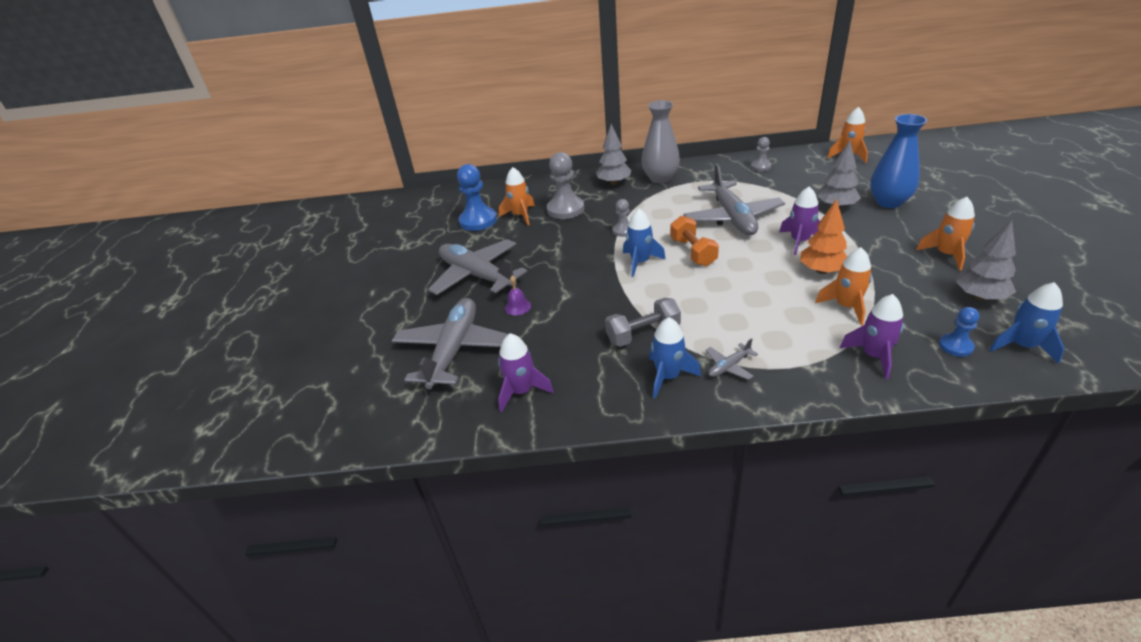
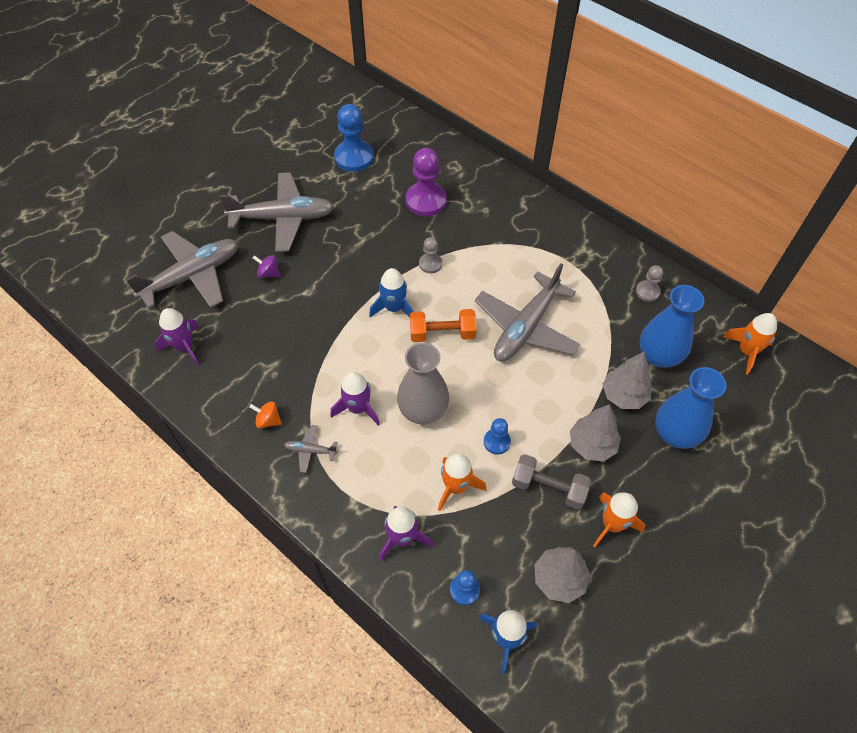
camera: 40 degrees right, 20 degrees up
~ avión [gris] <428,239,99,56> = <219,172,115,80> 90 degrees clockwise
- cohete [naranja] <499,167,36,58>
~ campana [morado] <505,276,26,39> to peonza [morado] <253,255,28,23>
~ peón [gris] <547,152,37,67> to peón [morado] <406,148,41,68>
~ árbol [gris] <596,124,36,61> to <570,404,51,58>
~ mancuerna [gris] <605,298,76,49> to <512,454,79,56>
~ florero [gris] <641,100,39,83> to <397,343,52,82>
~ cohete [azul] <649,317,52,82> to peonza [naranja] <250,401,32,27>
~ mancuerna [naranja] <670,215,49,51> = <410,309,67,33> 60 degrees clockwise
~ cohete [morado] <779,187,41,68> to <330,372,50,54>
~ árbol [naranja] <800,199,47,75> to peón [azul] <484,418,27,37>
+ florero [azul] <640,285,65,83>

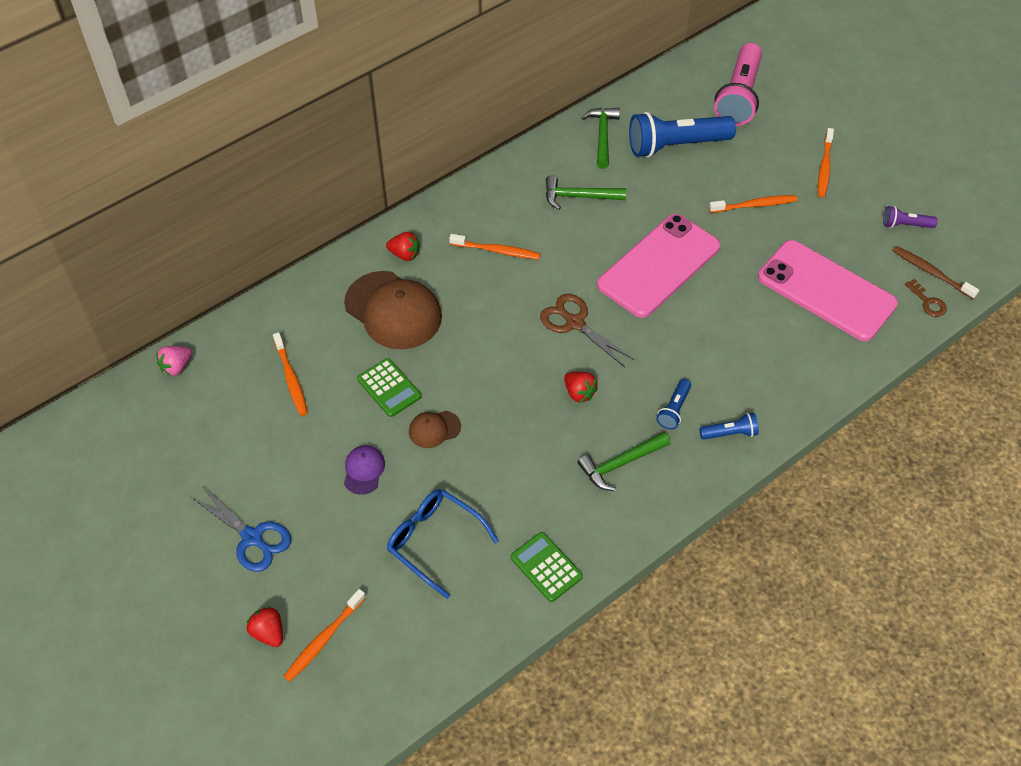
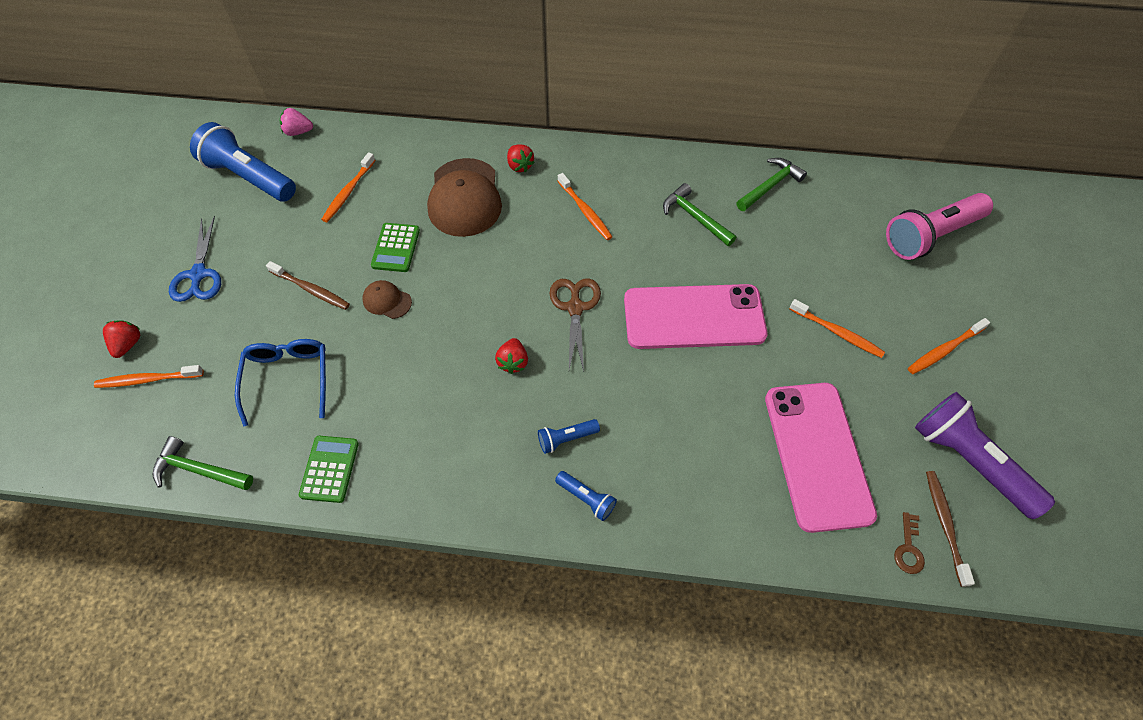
camera: 45 degrees right, 5 degrees up
~ gorra [morado] <344,445,41,50> to cepillo de dientes [marrón] <266,261,84,49>
~ martillo [verde] <578,432,92,59> to <153,436,100,54>
~ lámpara de mano [azul] <629,112,107,46> to <190,122,106,80>
~ lámpara de mano [morado] <883,206,55,22> = <915,392,140,127> x2.14

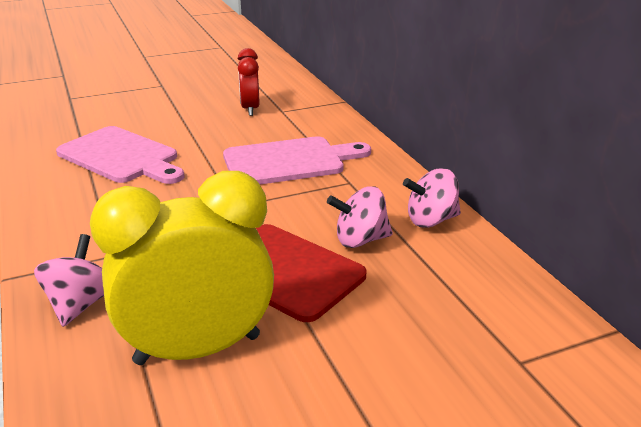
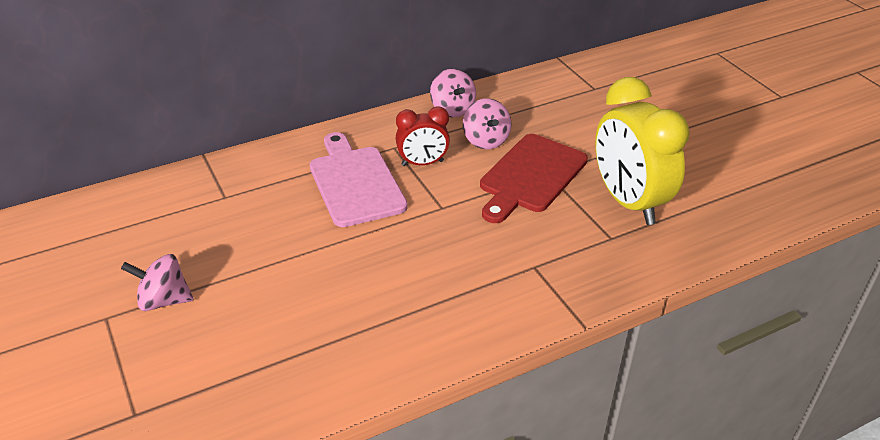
camera: 95 degrees left, 10 degrees up
~ peonza [rosa] <34,234,70,93> to <121,254,73,57>
- tabla de cortar [rosa] <56,126,129,58>
~ despertador [rojo] <238,48,22,68> to <396,106,54,60>

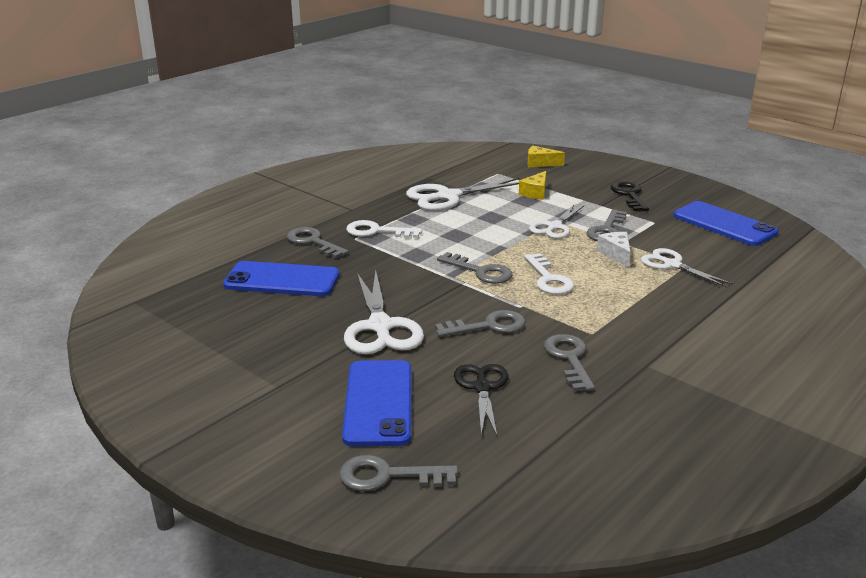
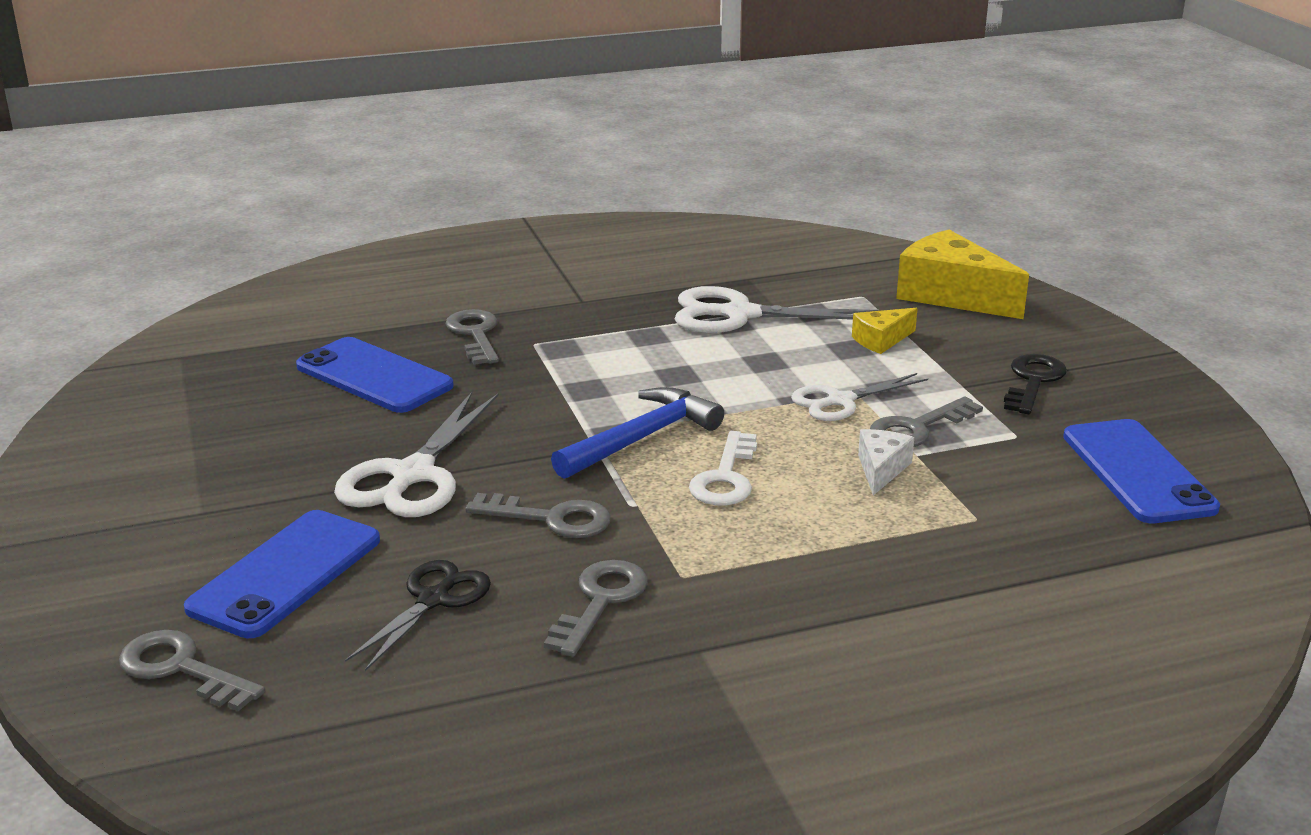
camera: 30 degrees right, 0 degrees up
- llave [blanco] <346,220,76,18>
~ llave [gris] <437,252,75,32> to martillo [azul] <551,387,173,92>
~ queso [amarillo] <528,146,37,21> = <896,230,133,89> x1.99
- tijeras [blanco] <641,248,92,40>

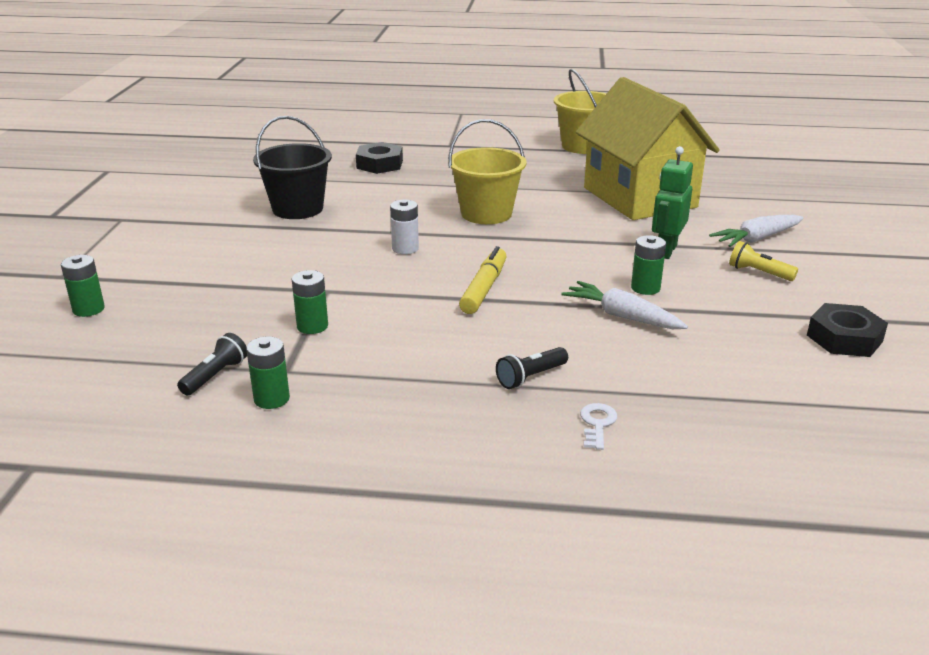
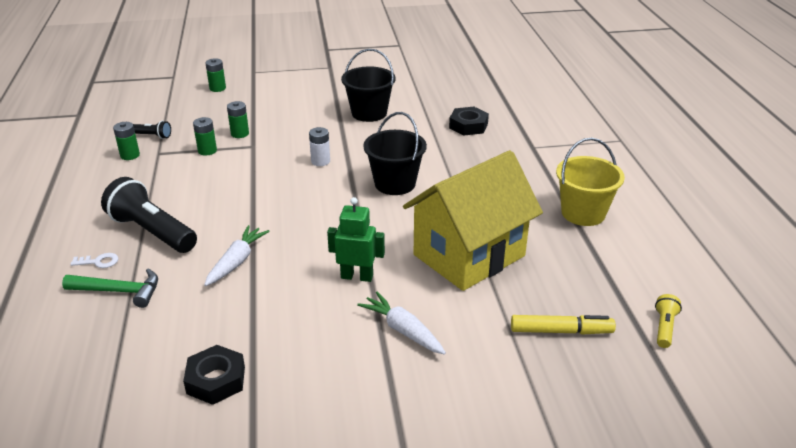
camera: 75 degrees right, 5 degrees up
~ balde [amarillo] <448,119,79,105> to balde [negro] <363,112,64,83>
~ rotulador [amarillo] <459,246,48,68> to <511,315,105,20>
~ lámpara de mano [negro] <496,347,72,42> = <101,177,96,76> x2.15
~ pila [verde] <631,235,35,60> to <227,101,22,37>
~ lámpara de mano [amarillo] <729,241,69,40> to <655,294,27,54>
+ martillo [verde] <62,268,96,40>

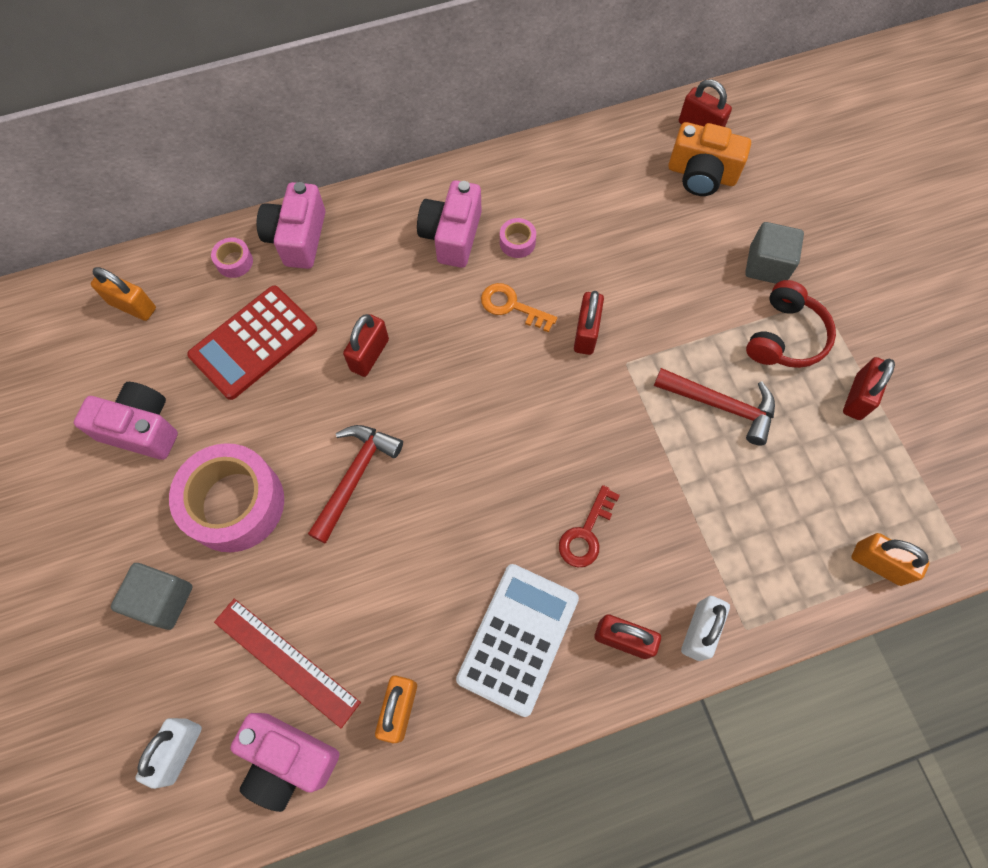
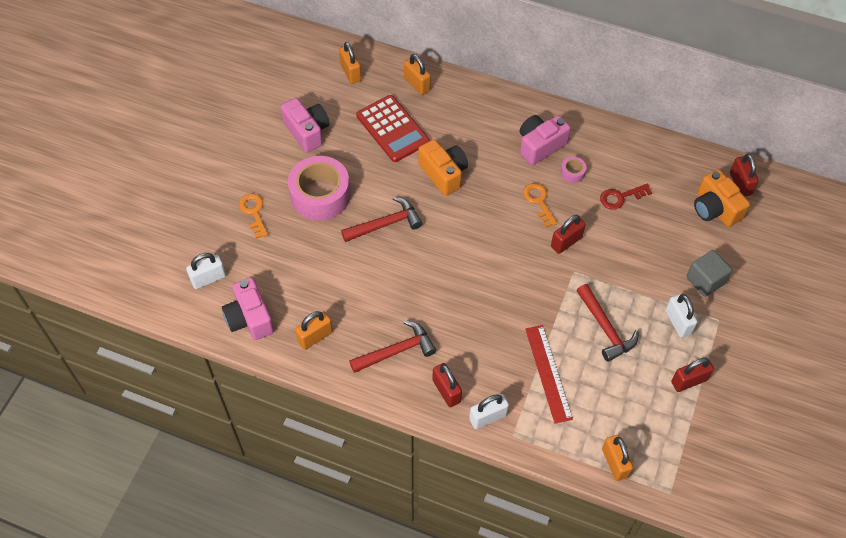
camera: 40 degrees right, 10 degrees down
~ cubo [gris] <111,563,82,67> to llave [naranja] <239,193,29,46>
~ calculadora [rojo] <187,285,130,115> = <356,95,74,67> 120 degrees counterclockwise
~ cinta adhesiva [rosa] <211,237,42,41> to candado [naranja] <404,54,27,41>
~ regla [rojo] <214,599,147,129> to <525,325,48,99>
- cámara [rosa] <257,182,68,87>
~ candado [rojo] <343,314,46,63> to cámara [naranja] <418,139,50,57>
~ calculadora [blanco] <456,564,123,153> to martillo [rojo] <349,320,87,53>
~ llave [rojo] <559,485,61,82> to <600,184,52,26>
~ auriculares [rojo] <746,280,90,88> to candado [blanco] <665,294,33,44>

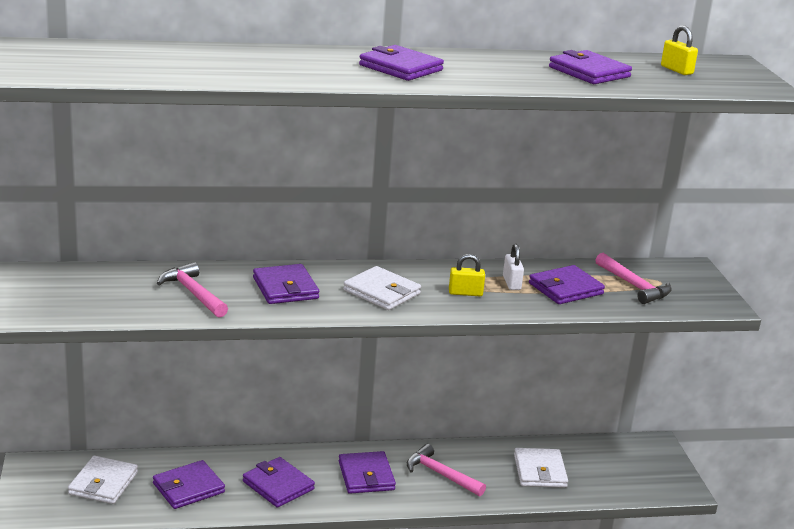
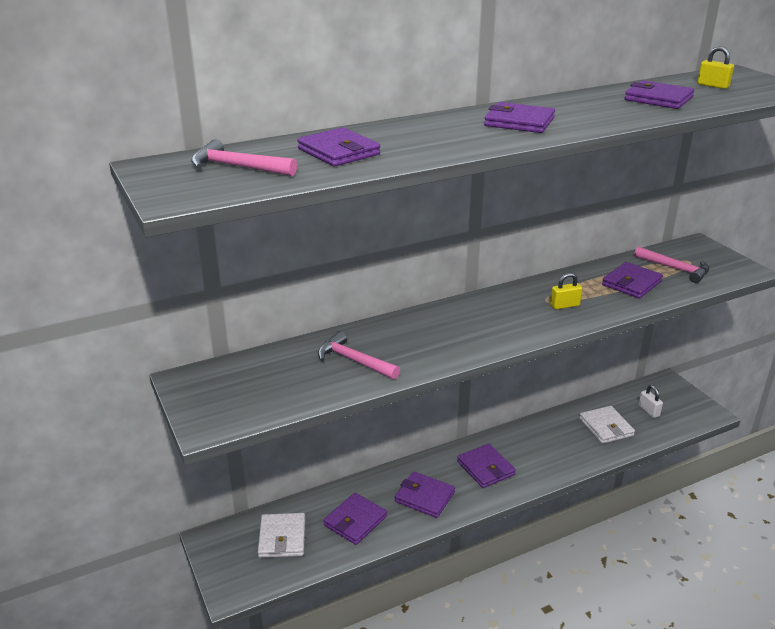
camera: 15 degrees left, 5 degrees up
~ cartera [morado] <253,264,66,40> to <297,127,83,39>
- cartera [blanco] <343,266,78,44>
~ martillo [rosa] <407,444,79,52> to <191,139,106,37>
~ candado [blanco] <503,244,21,46> to <638,385,25,33>

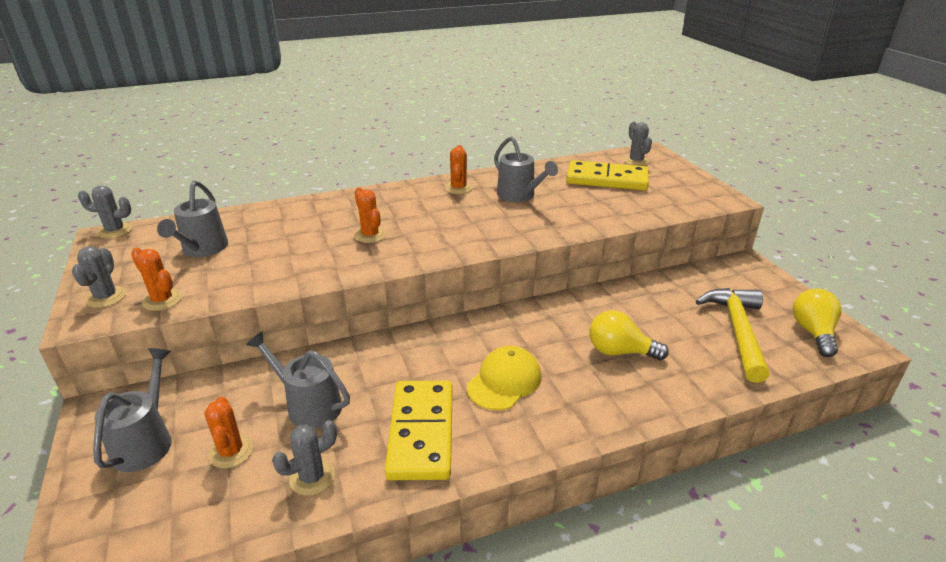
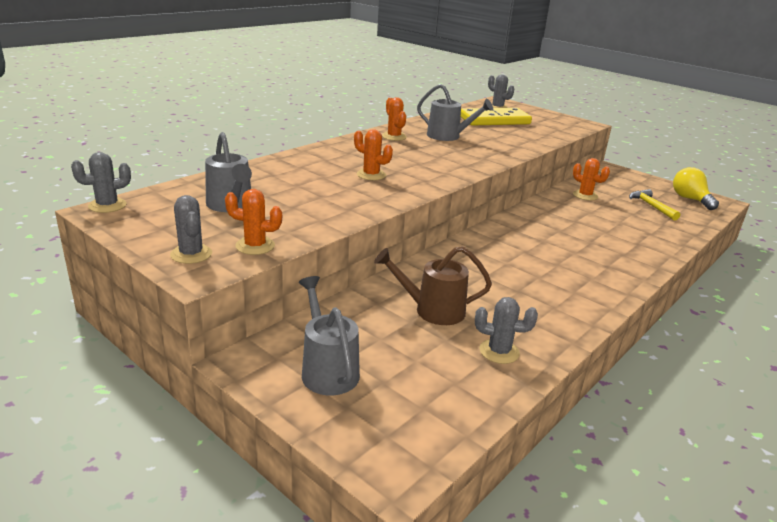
camera: 30 degrees left, 5 degrees down
~ cactus [naranja] <205,397,48,72> to <573,158,37,42>
~ regadera [gris] <246,331,104,97> to regadera [marrón] <374,246,118,79>
~ cactus [gris] <272,420,65,76> = <475,297,63,67> 75 degrees clockwise
- ficha de dominó [amarillo] <385,381,68,99>
- gorra [amarillo] <467,346,75,64>
- bombilla [amarillo] <590,310,79,50>
~ martillo [amarillo] <696,288,74,95> = <629,189,51,31> x0.59

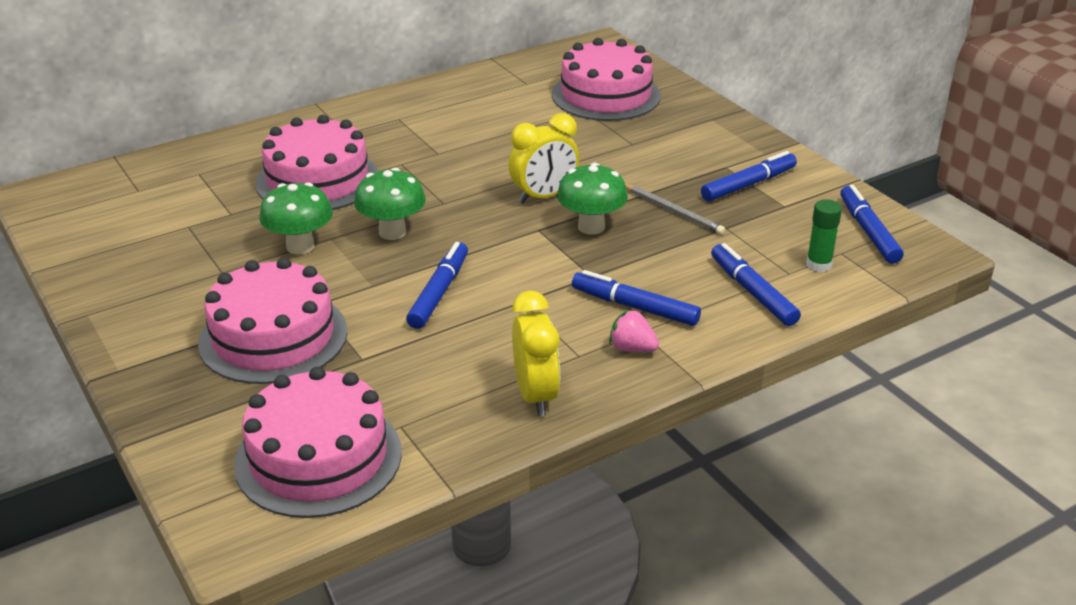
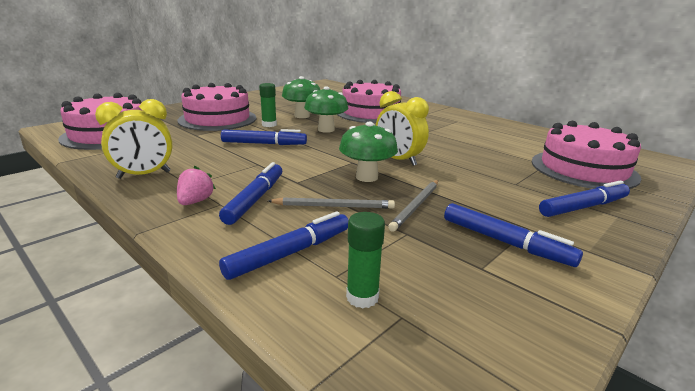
camera: 75 degrees right, 10 degrees down
~ rotulador [azul] <840,185,63,79> to <539,180,91,37>
+ barra de pegamento [verde] <259,83,18,44>
+ lápiz [gris] <268,197,127,12>

